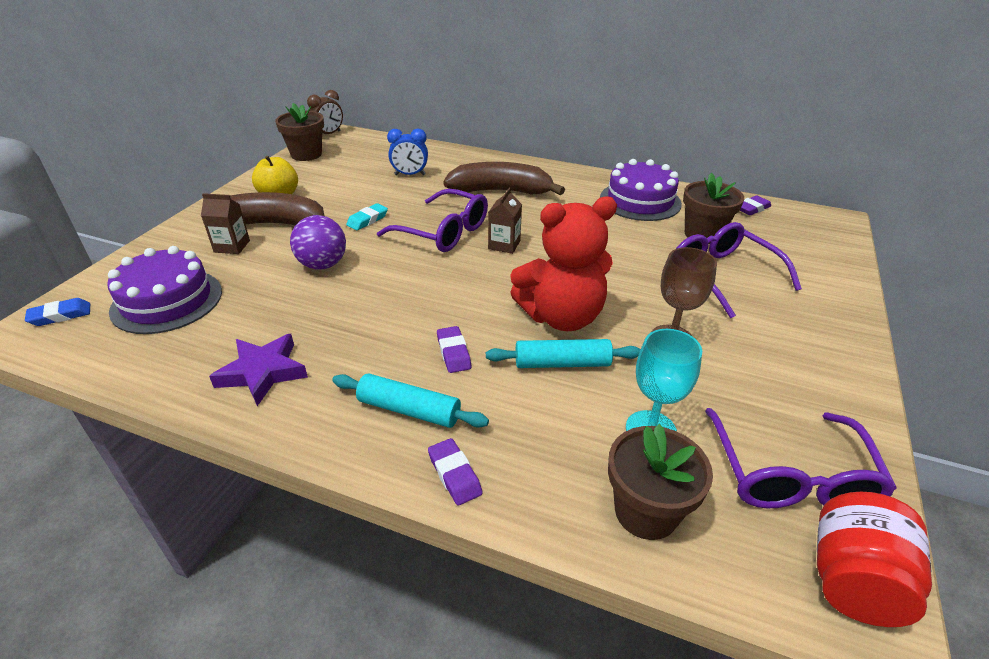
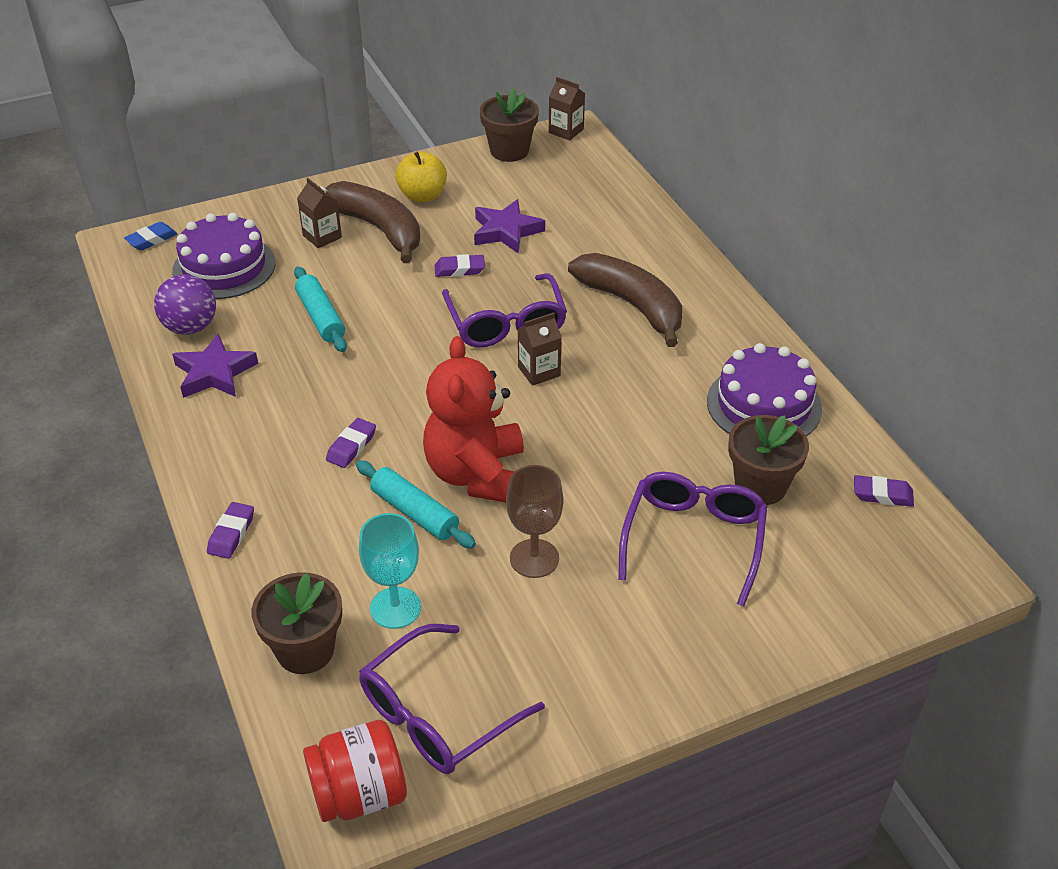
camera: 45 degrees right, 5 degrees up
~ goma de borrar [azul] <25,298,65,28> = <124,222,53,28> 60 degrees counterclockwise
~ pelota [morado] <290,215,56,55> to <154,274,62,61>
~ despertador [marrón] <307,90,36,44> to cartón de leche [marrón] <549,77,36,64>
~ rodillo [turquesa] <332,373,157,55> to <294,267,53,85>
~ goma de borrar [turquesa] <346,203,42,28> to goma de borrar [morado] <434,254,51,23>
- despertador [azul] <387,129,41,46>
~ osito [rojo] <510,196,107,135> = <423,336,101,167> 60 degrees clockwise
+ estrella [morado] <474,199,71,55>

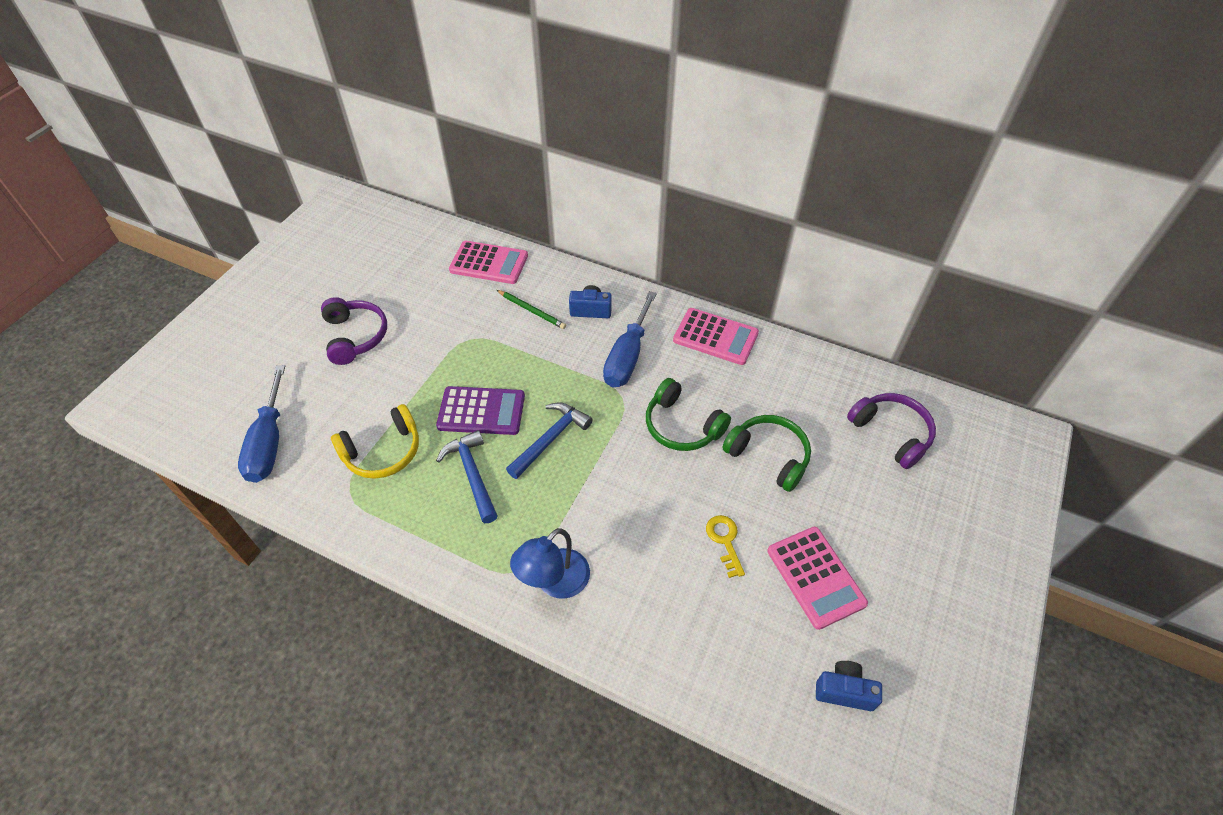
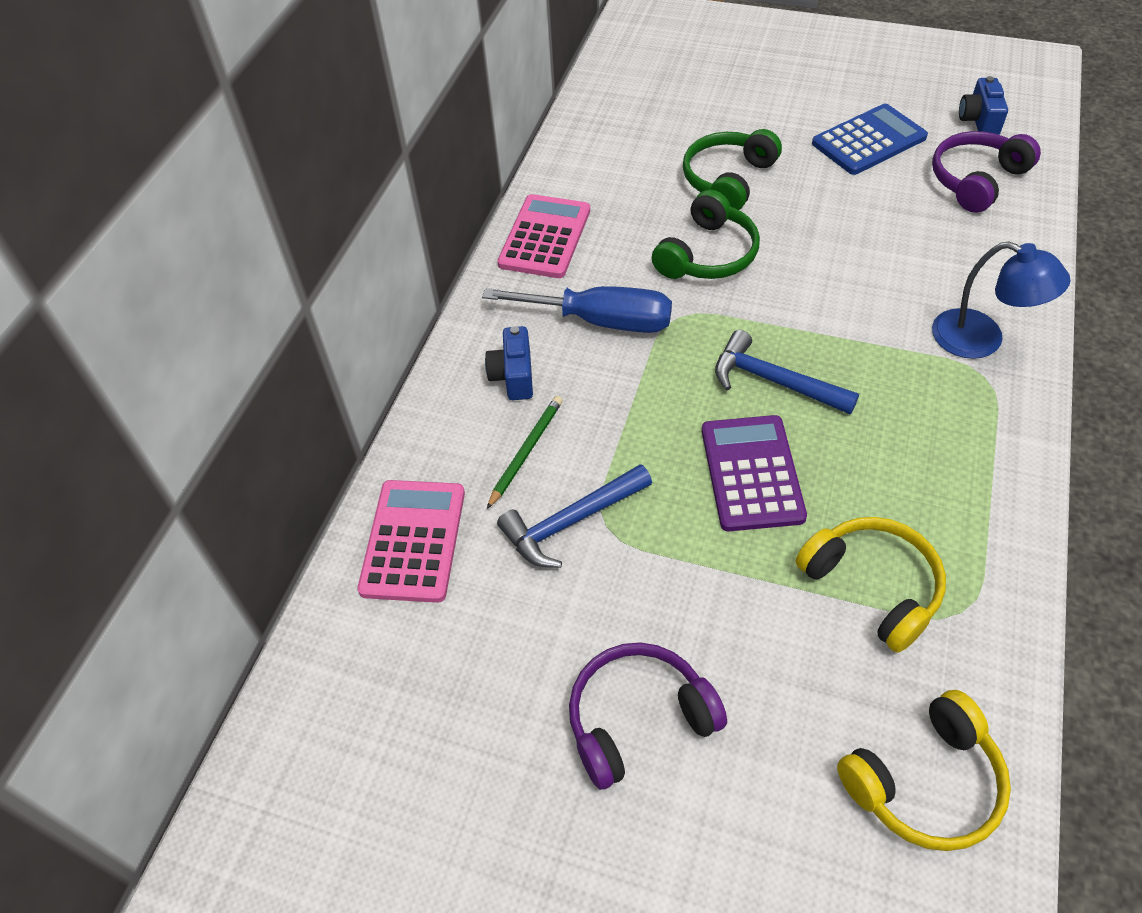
camera: 95 degrees left, 0 degrees up
~ destornillador [azul] <238,365,47,118> to auriculares [amarillo] <837,690,174,161>
~ martillo [azul] <436,430,61,93> to <497,464,155,104>
- llave [amarillo] <706,515,39,63>
~ calculadora [rosa] <767,527,101,103> to calculadora [azul] <812,104,116,71>
~ auriculares [morado] <847,393,89,76> to <932,131,109,82>

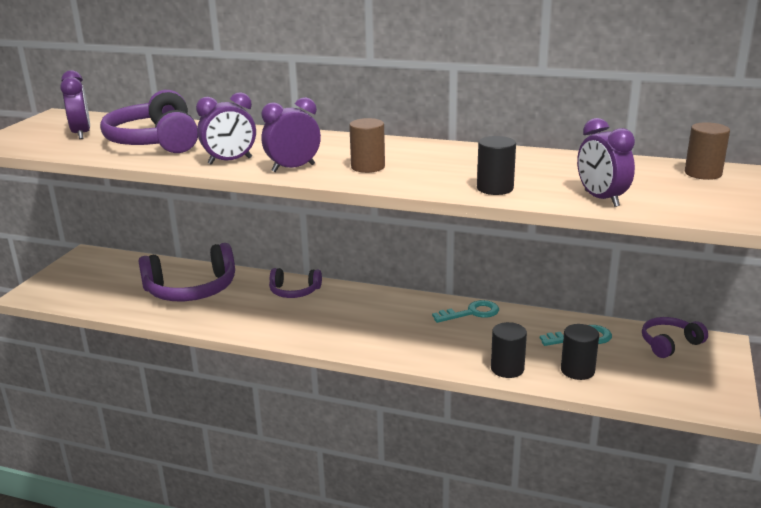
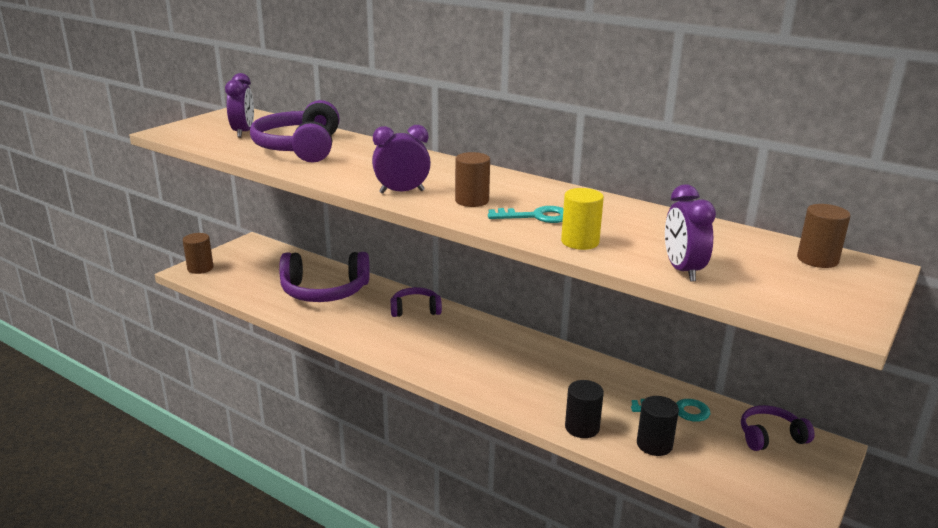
camera: 15 degrees right, 0 degrees up
- despertador [morado] <196,92,60,73>
~ auriculares [morado] <269,268,53,30> = <391,287,51,30> 150 degrees clockwise
~ llave [turquesa] <432,300,67,23> to <488,206,76,17>
~ cilindro [negro] <477,136,39,59> to cilindro [amarillo] <561,188,43,62>
+ cilindro [marrón] <183,233,30,41>

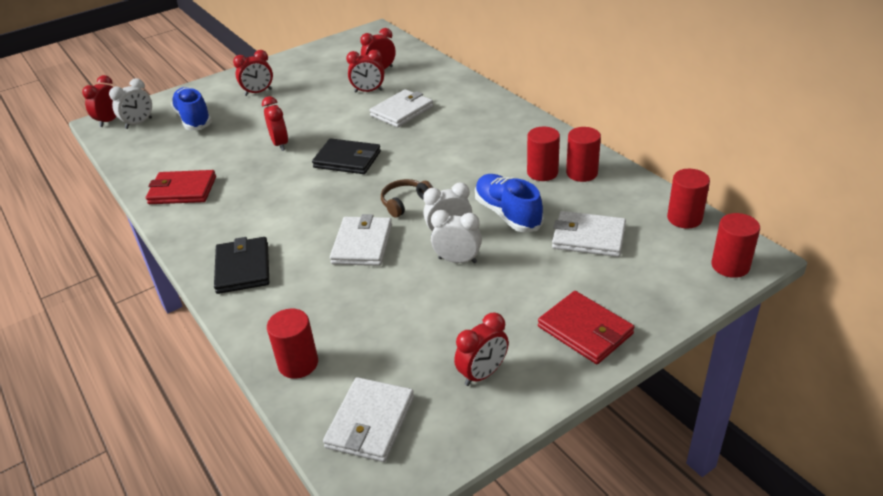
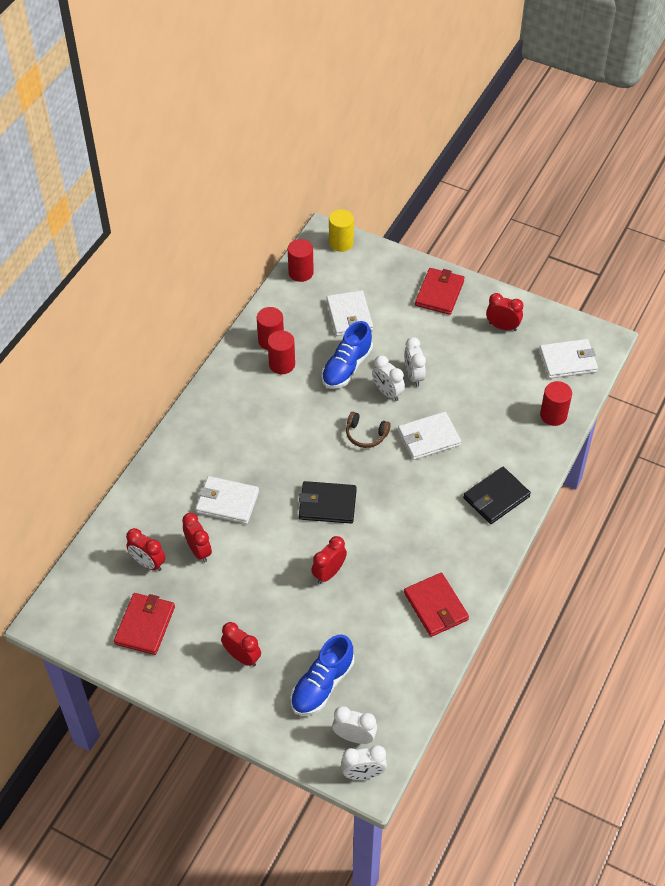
camera: 120 degrees left, 15 degrees up
~ despertador [rojo] <82,75,35,52> to despertador [blanco] <341,745,46,35>
~ cartera [negro] <312,138,69,36> = <299,481,58,43> 75 degrees counterclockwise
~ cilindro [rojo] <711,213,49,65> to cilindro [amarillo] <329,209,25,43>
+ cartera [rojo] <114,593,61,62>

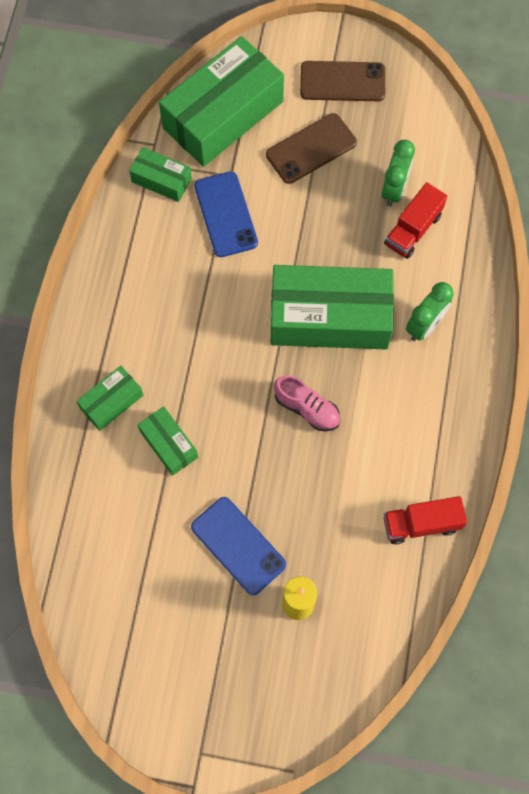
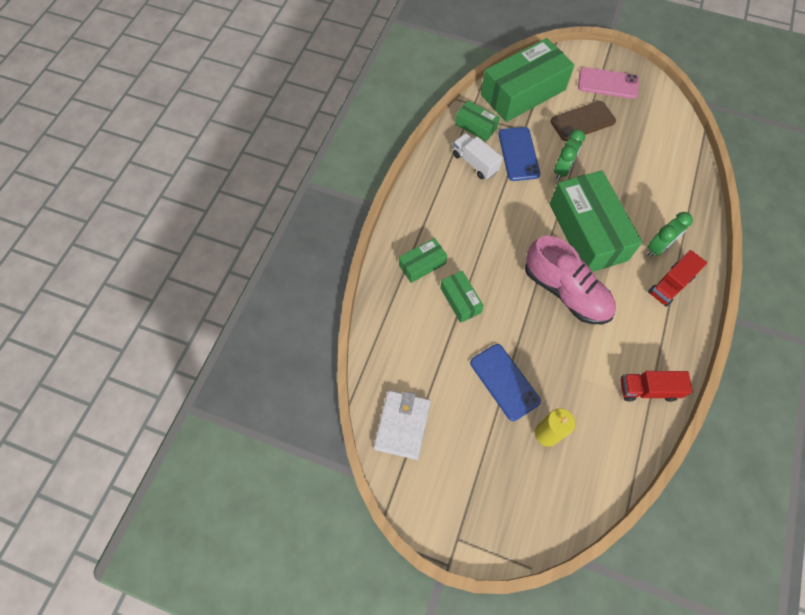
camera: 10 degrees right, 5 degrees down
~ caja [verde] <271,265,123,84> = <549,171,93,101> 60 degrees clockwise
~ zapato [rosa] <274,375,66,56> = <525,236,91,88> x1.83
~ móvil [marrón] <300,61,85,40> to móvil [rosa] <578,67,61,32>
~ despertador [verde] <382,140,33,67> to <554,129,31,51>
~ camión [rojo] <384,182,63,77> to <648,250,59,57>
+ cartera [blanco] <374,390,57,70>
+ camión [blanco] <453,133,50,46>

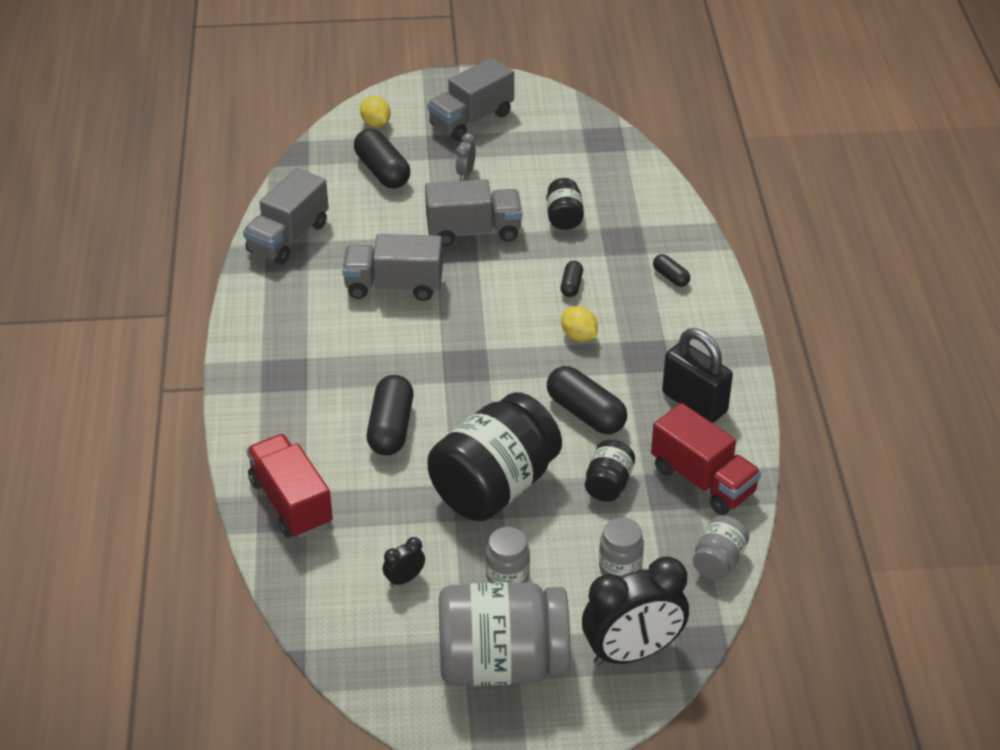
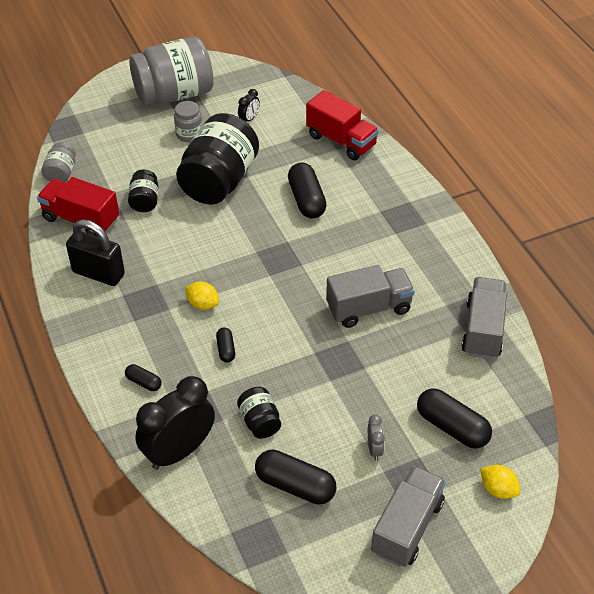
camera: 160 degrees right, 5 degrees up
- camión [gris] <425,179,97,67>
~ cápsula [negro] <547,366,80,68> to <255,450,81,55>
~ despertador [negro] <582,556,107,109> to <135,376,80,94>
- tarro [gris] <599,517,45,60>

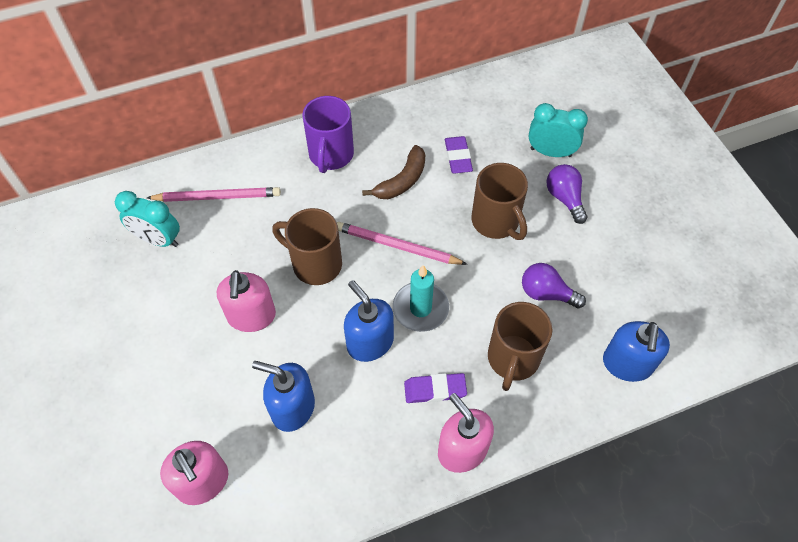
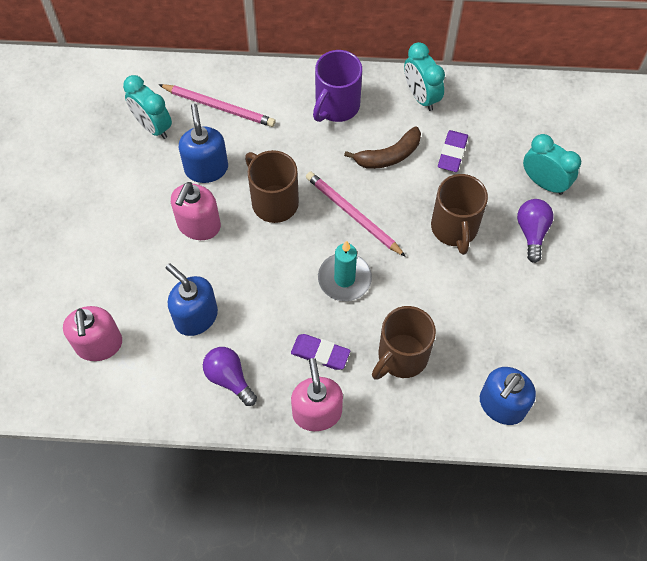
camera: 25 degrees right, 5 degrees up
~ dispensador de jabón [azul] <344,280,50,82> to <179,104,49,79>
~ bombilla [morado] <522,263,64,46> to <203,347,54,59>
+ despertador [turquesa] <404,42,41,69>

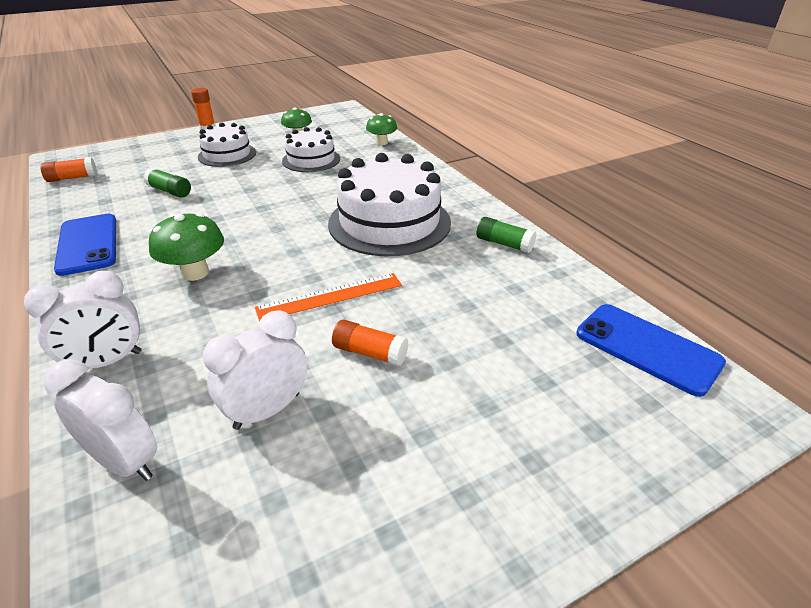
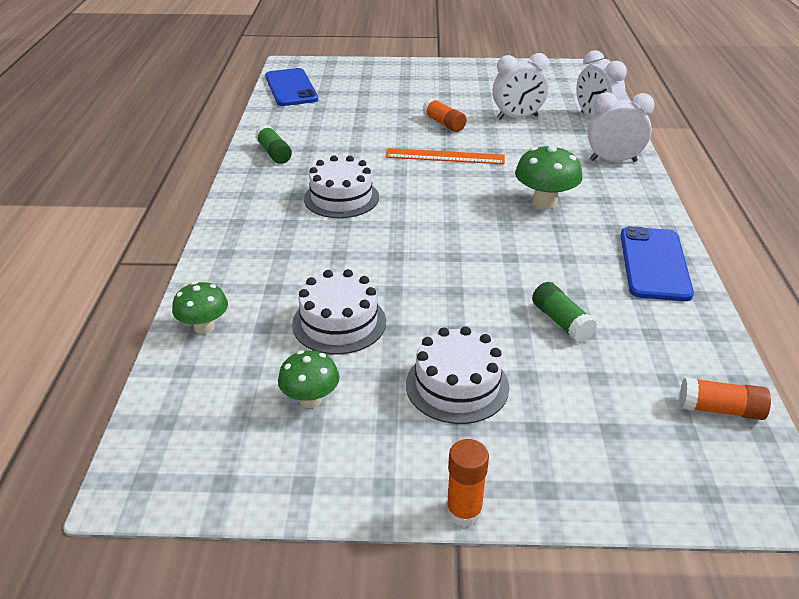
camera: 150 degrees left, 0 degrees up
~ tarta [blanco] <328,153,123,103> = <304,155,75,63> x0.58

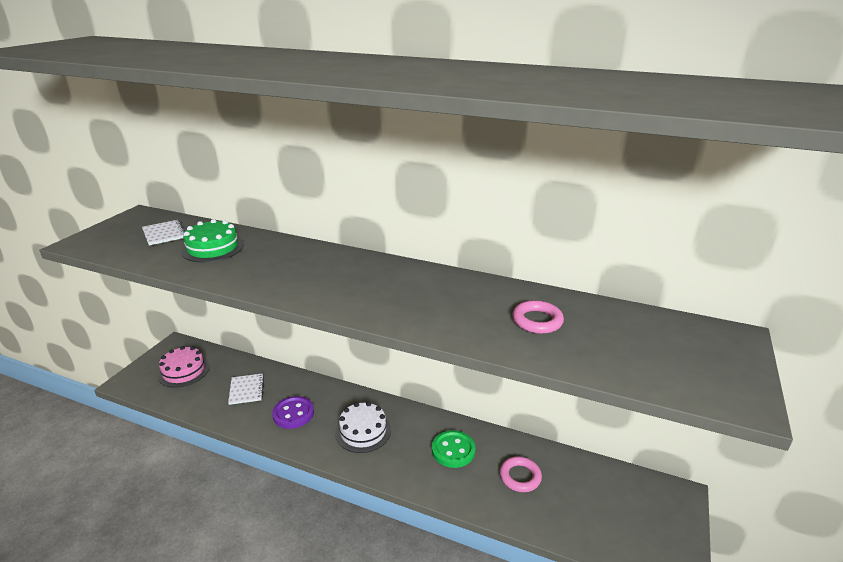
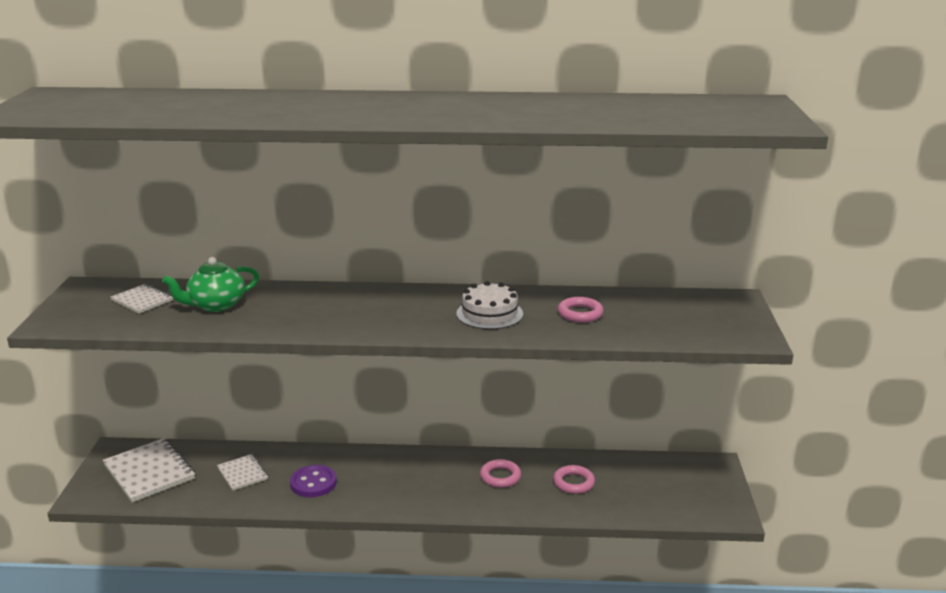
camera: 20 degrees left, 5 degrees down
~ tarta [rosa] <158,346,52,42> to cuaderno [blanco] <103,438,92,64>
~ tarta [verde] <181,219,63,43> to tetera [verde] <162,257,97,55>
~ tarta [blanco] <335,402,56,51> to <456,281,67,48>
~ botón [verde] <432,430,43,38> to anillo [rosa] <480,459,41,29>

